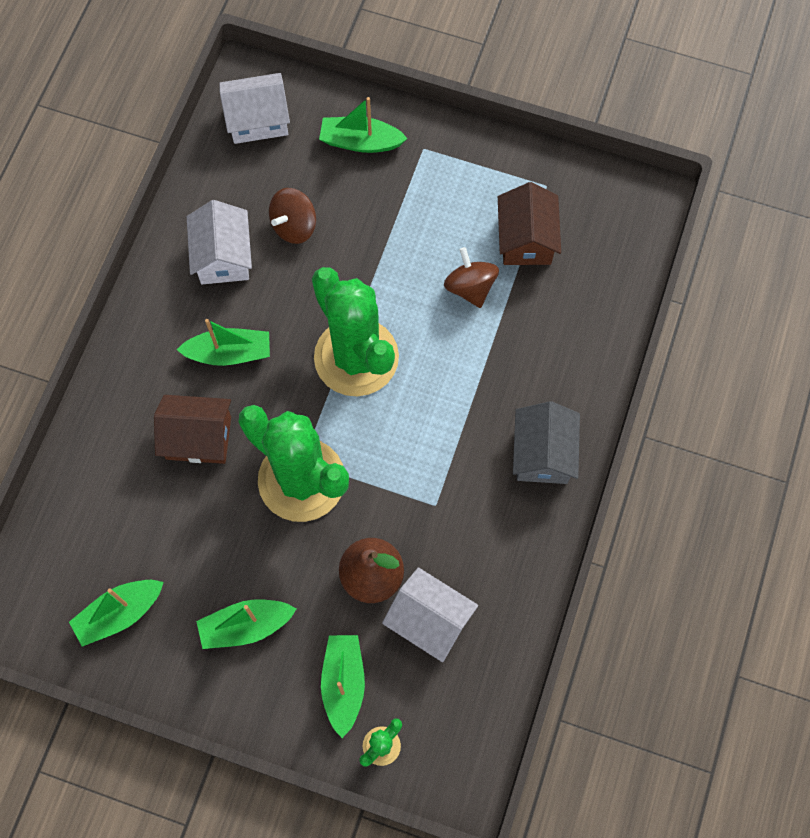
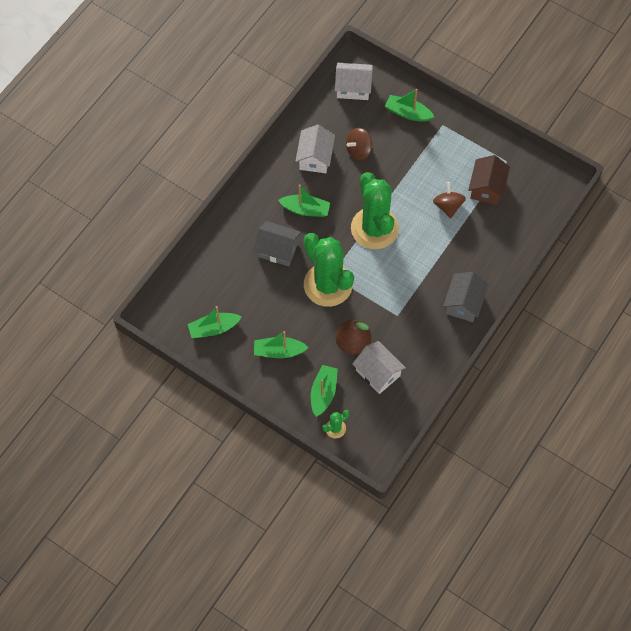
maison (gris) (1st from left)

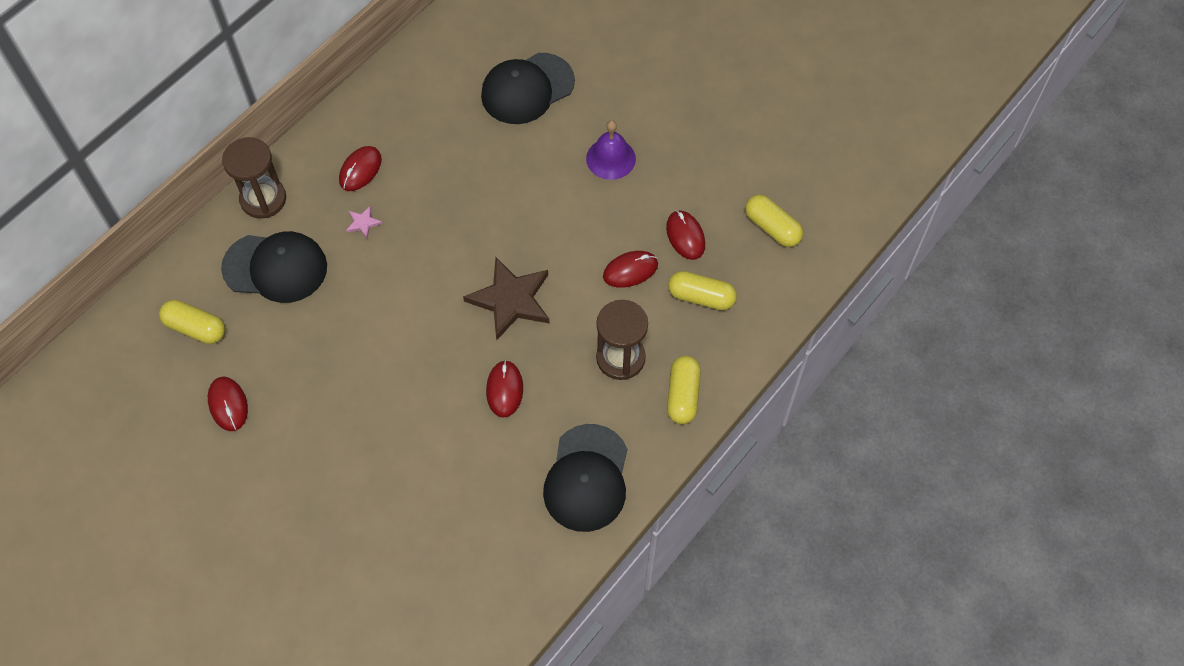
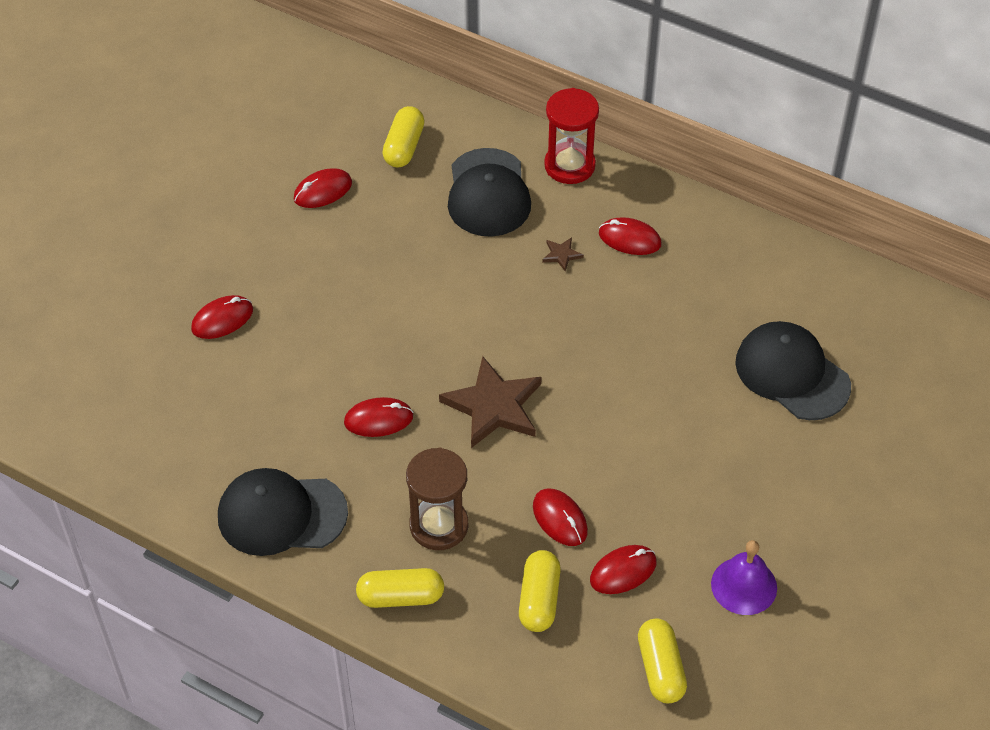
souris (rouge) (1st from left); cloche (violet); sablier (rouge); étoile (marron) (2nd from left); gélule (jaune) (4th from left)

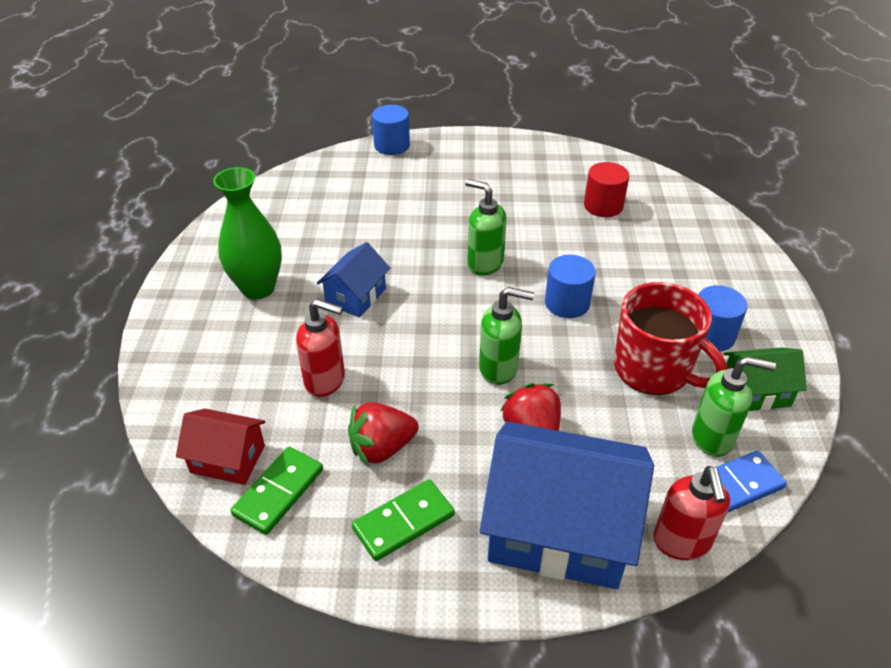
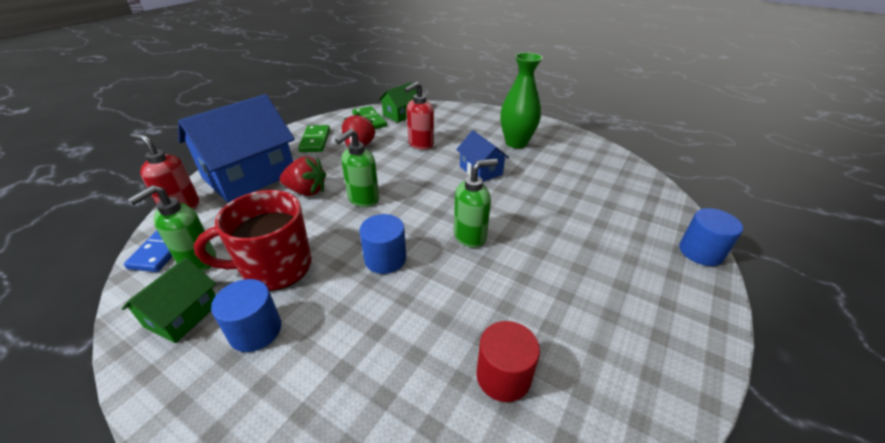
maison (vert) (2nd from left)

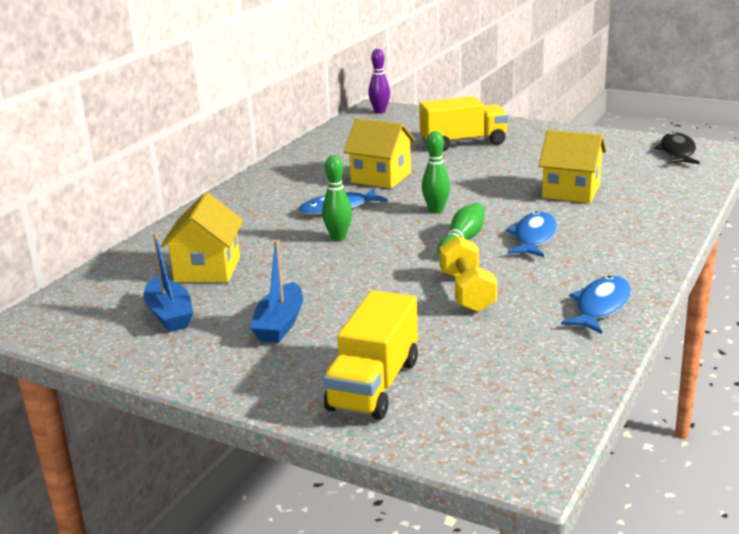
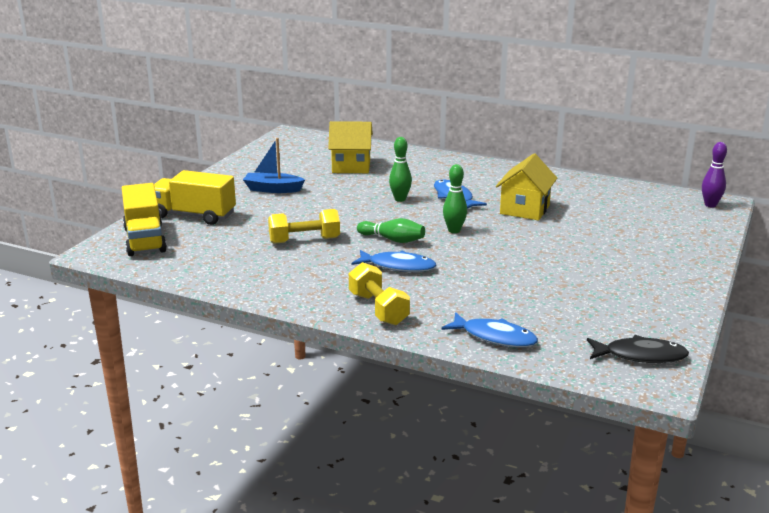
bateau (bleu) (1st from left in the first image); maison (jaune) (3rd from left in the first image); haltère (jaune) (2nd from left); camion (jaune) (1st from left); poisson (bleu) (3rd from left)

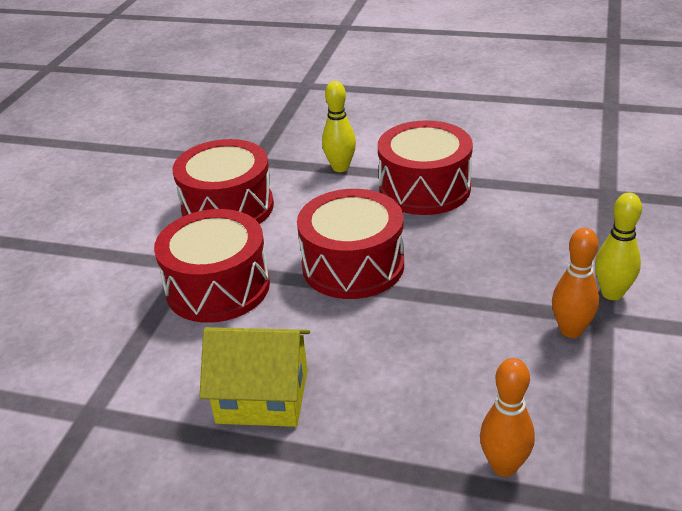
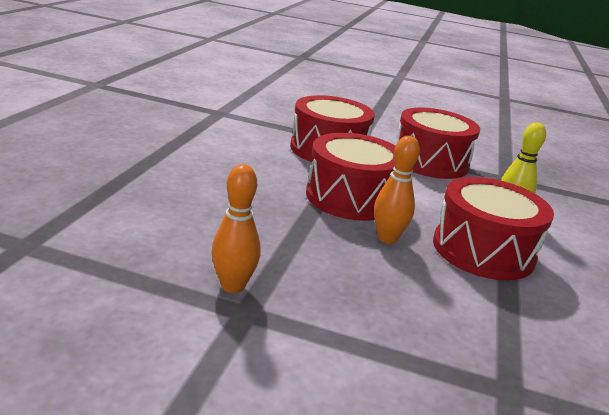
maison (jaune); quille (jaune) (2nd from left in the first image); quille (orange) (2nd from left)

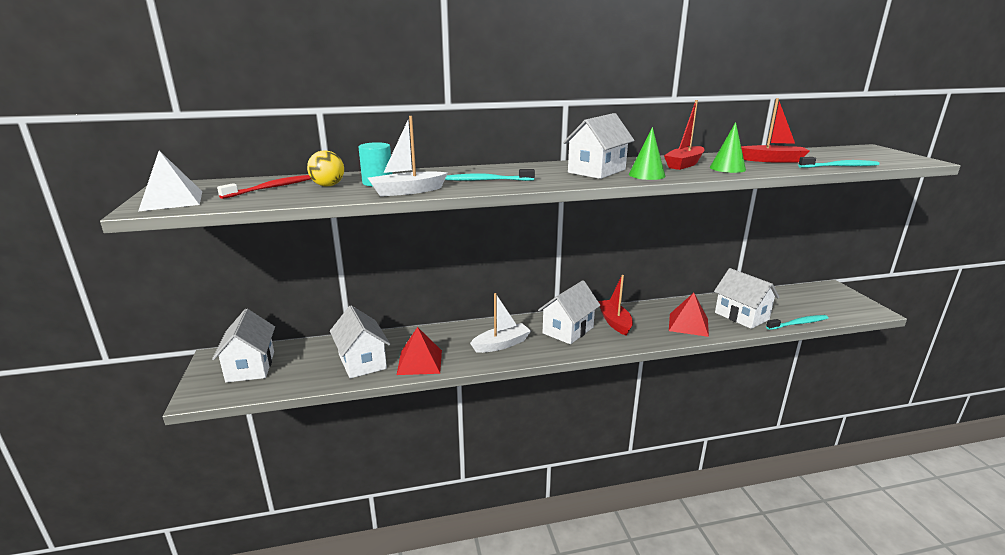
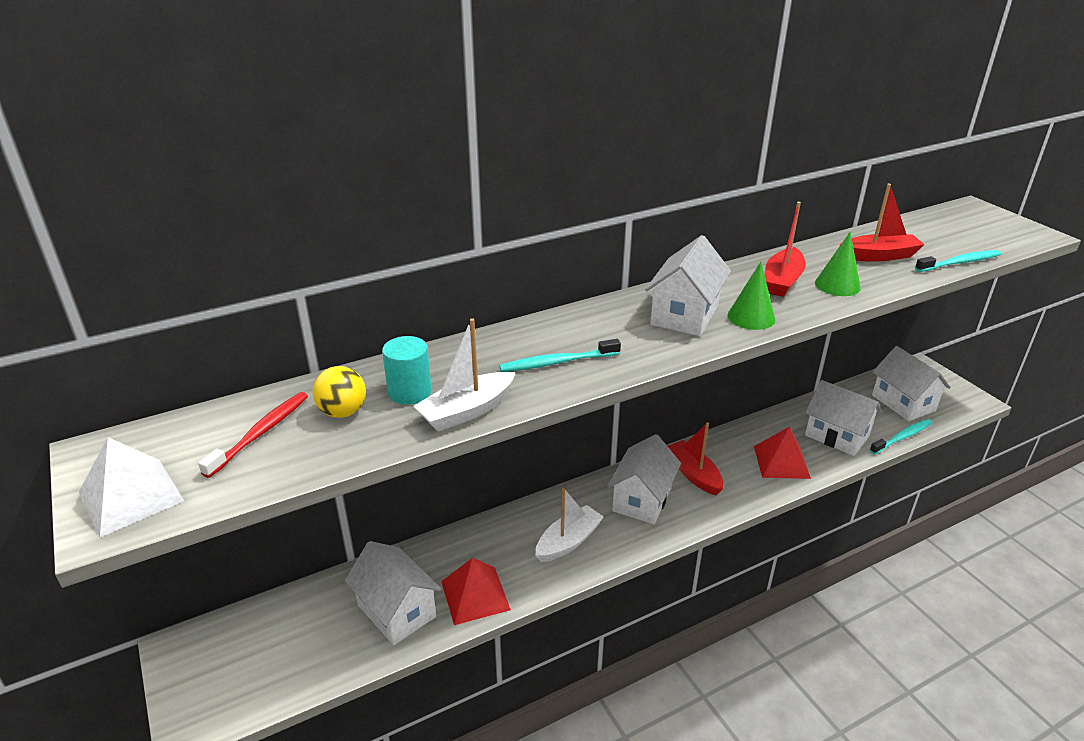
maison (blanc) (5th from left)

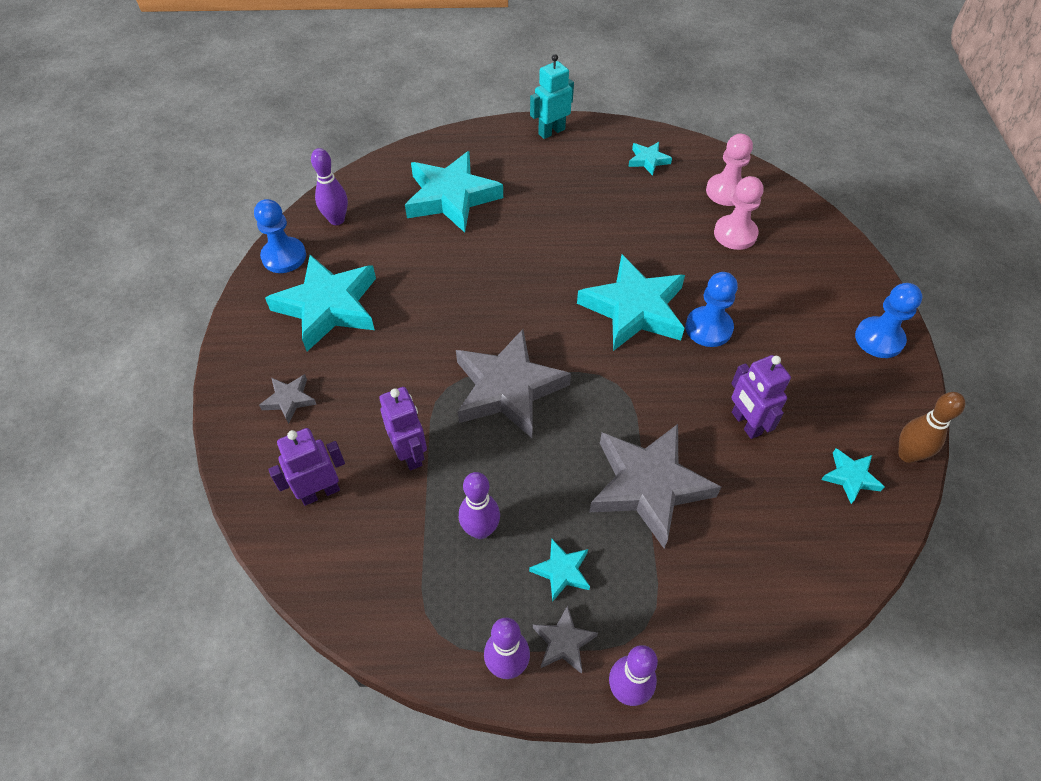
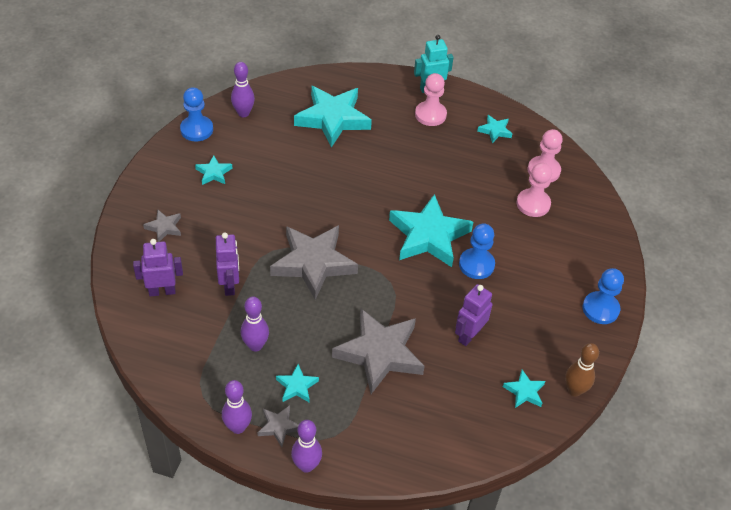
pion (rose) (1st from left); robot (violet) (3rd from left); étoile (turquoise) (1st from left)

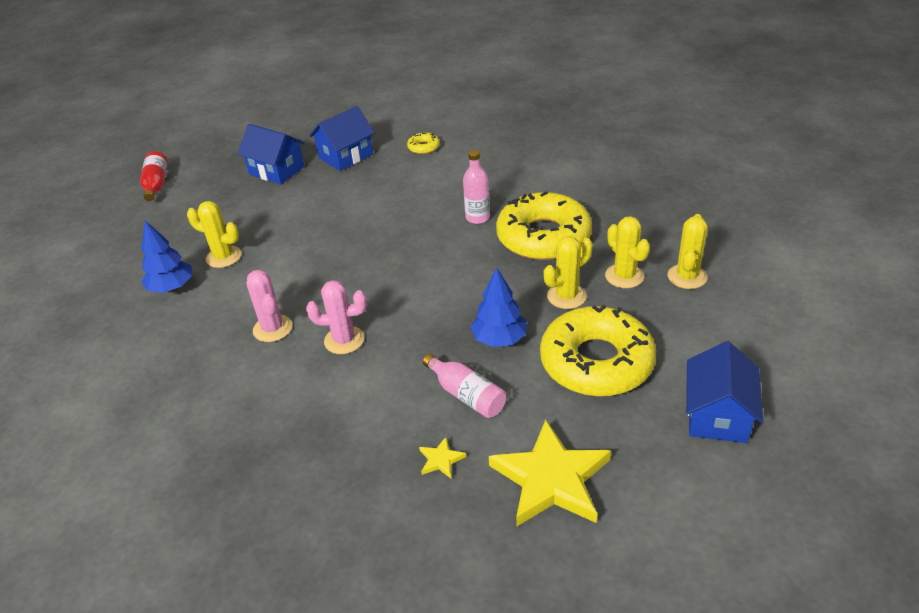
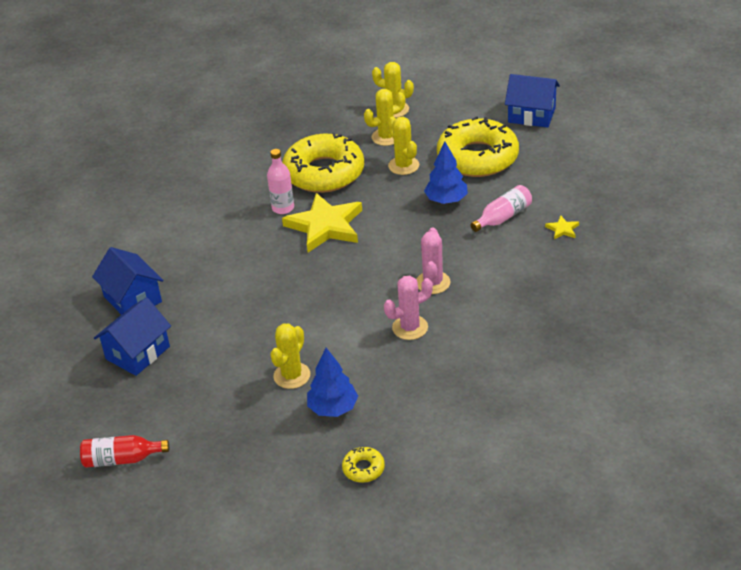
beignet (jaune) (2nd from left); étoile (jaune) (1st from left)

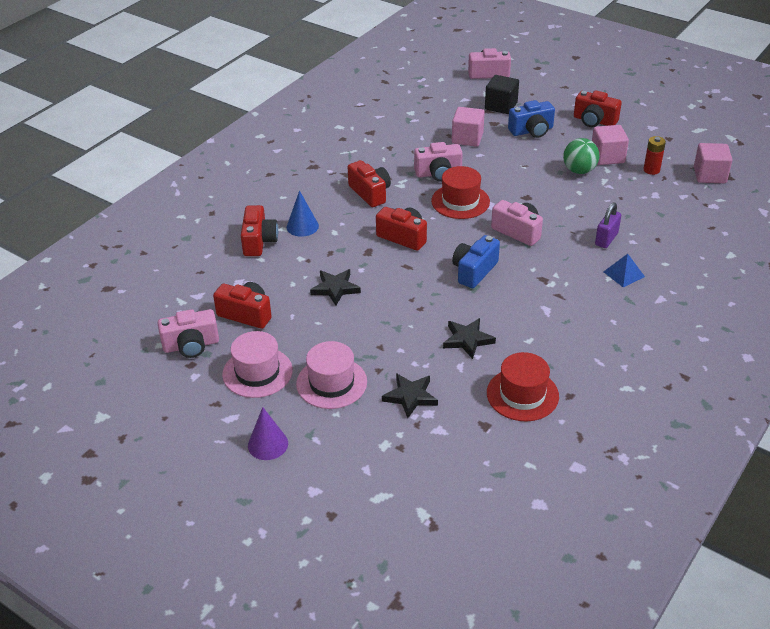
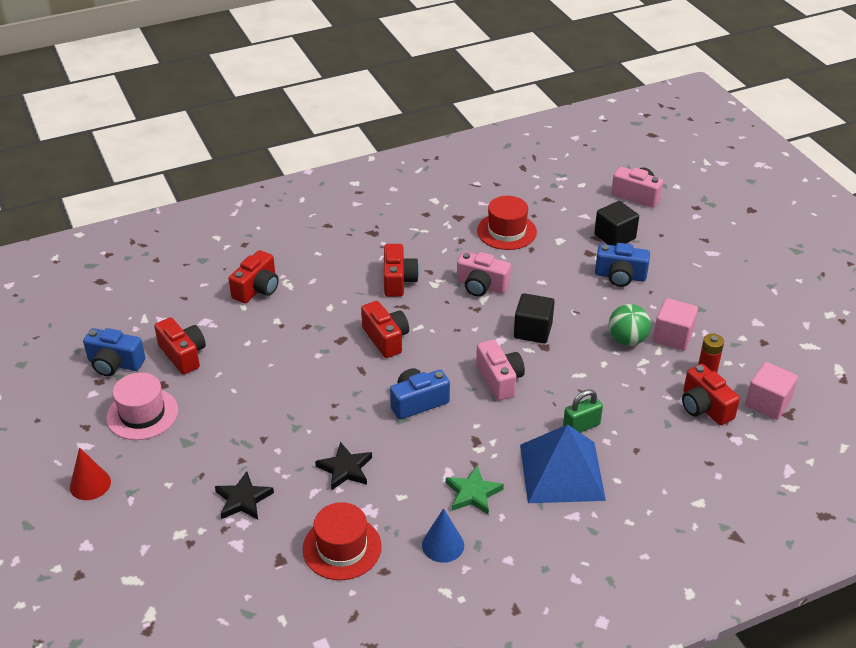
chapeau (rose) (2nd from left in the first image); étoile (noir) (1st from left in the first image); cube (rose) (1st from left in the first image); étoile (vert); cube (noir) (1st from left); cône (bleu); chapeau (rouge) (2nd from left); appareil photo (rouge) (5th from left); appareil photo (bleu) (1st from left); cône (rouge); cadenas (vert); pyramide (bleu)

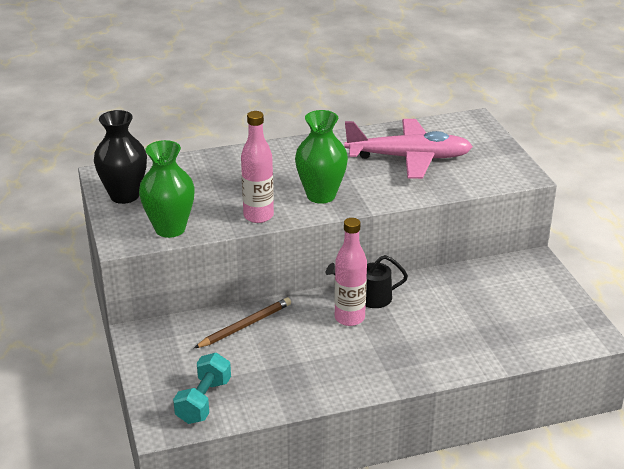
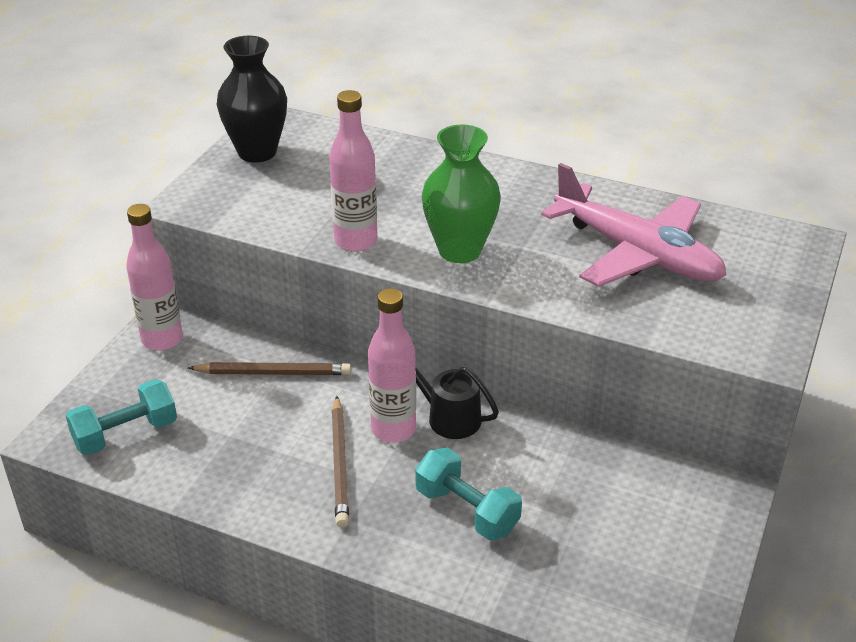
vase (vert) (1st from left in the first image); bouteille (rose) (1st from left); crayon (marron) (2nd from left); haltère (turquoise) (2nd from left)

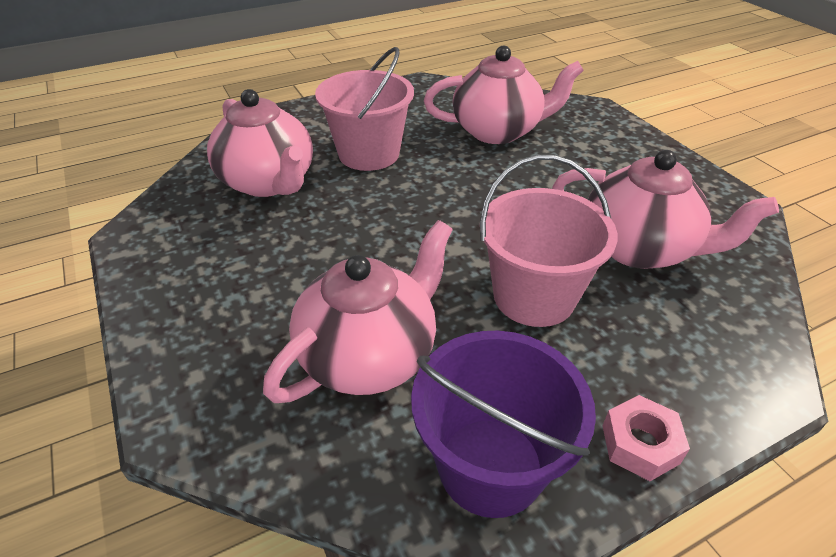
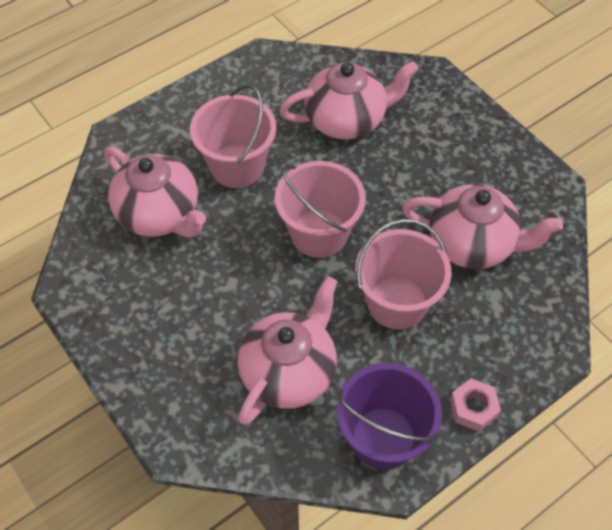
seau (rose) (2nd from left)

